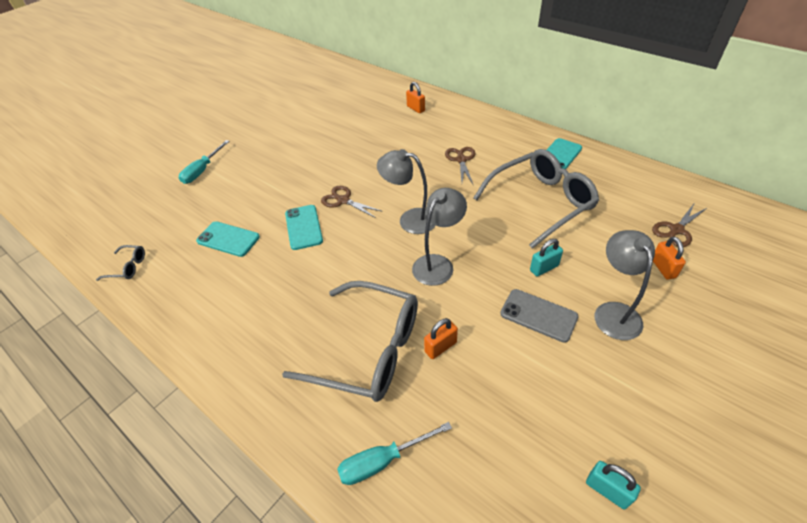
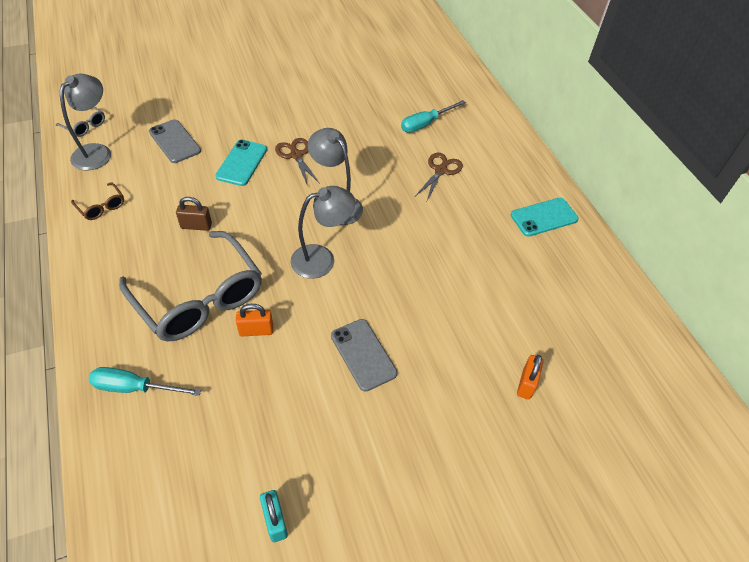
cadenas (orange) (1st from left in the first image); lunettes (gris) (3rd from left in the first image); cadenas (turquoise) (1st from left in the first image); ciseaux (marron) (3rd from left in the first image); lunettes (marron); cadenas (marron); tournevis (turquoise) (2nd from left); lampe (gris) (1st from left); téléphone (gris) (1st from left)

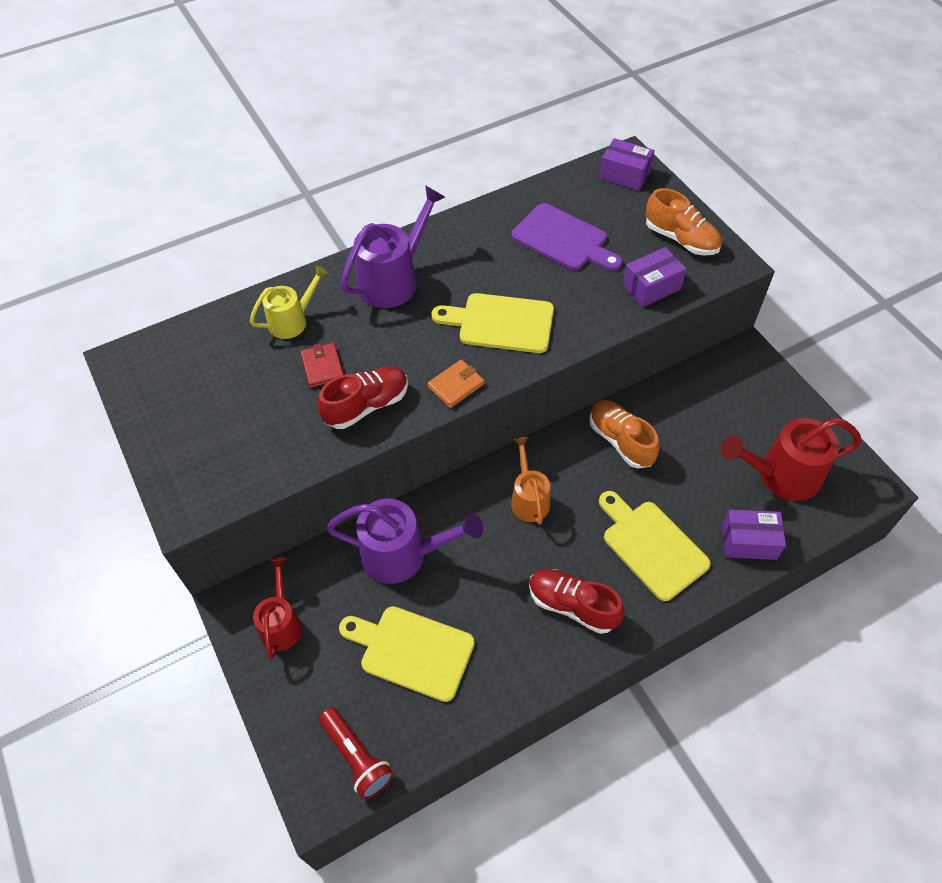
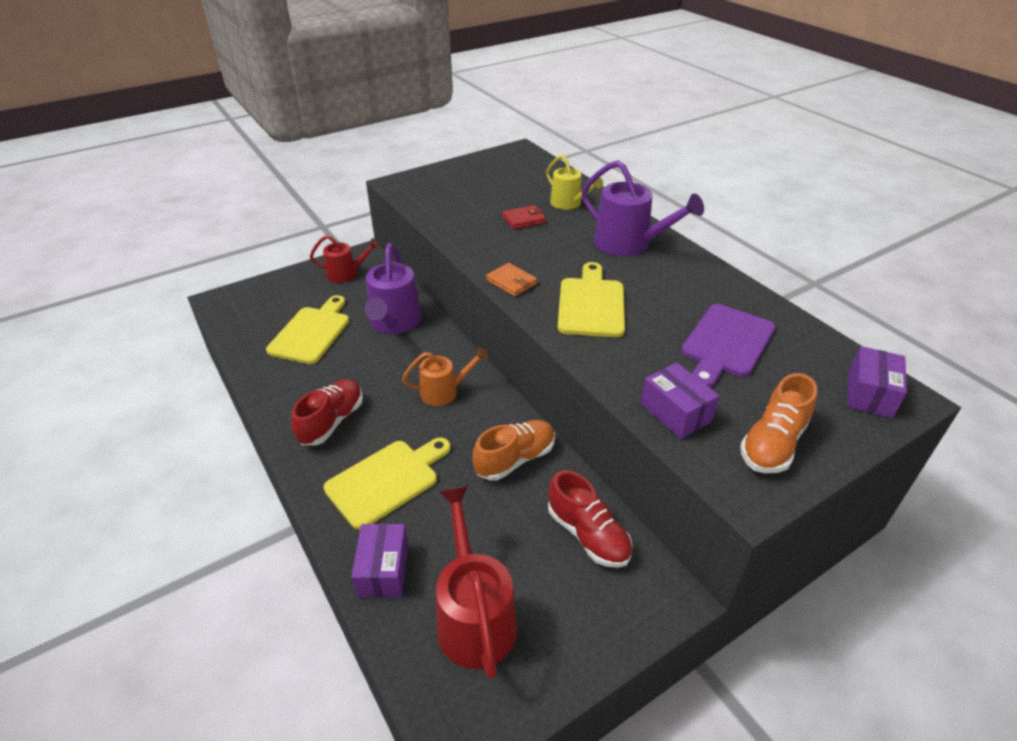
lampe de poche (rouge); chaussure (rouge) (2nd from left)

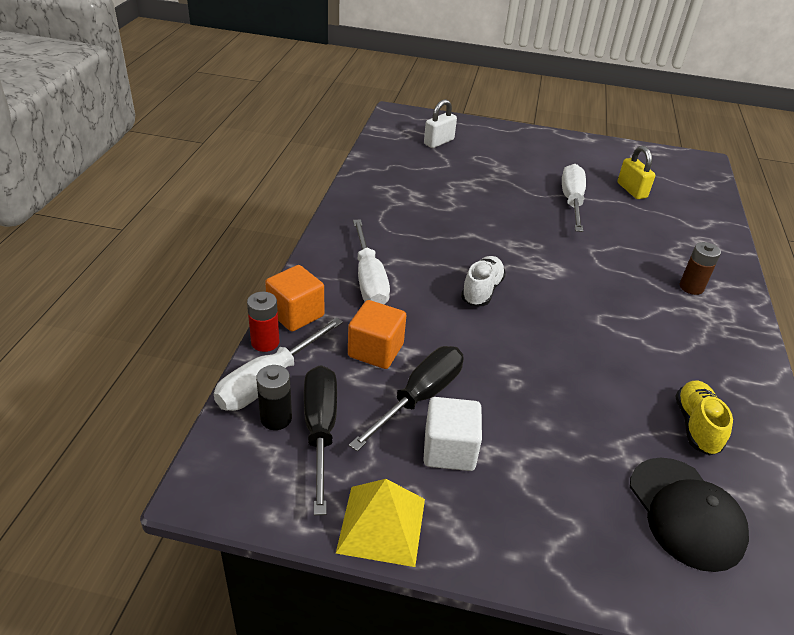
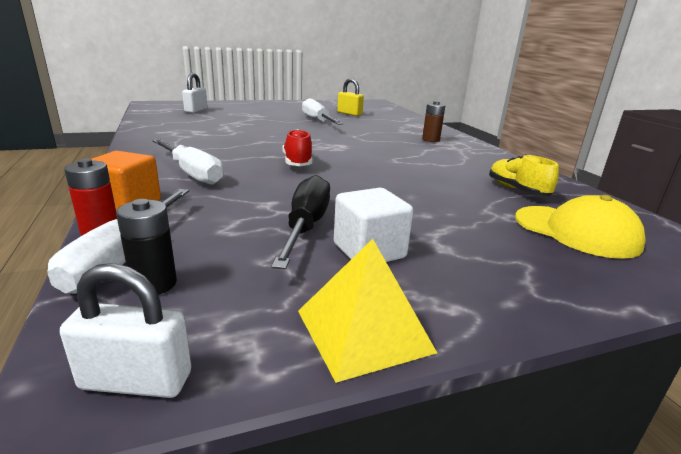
tournevis (noir) (1st from left in the first image); cube (orange) (2nd from left in the first image); cadenas (blanc) (1st from left); chaussure (rouge); casquette (jaune)

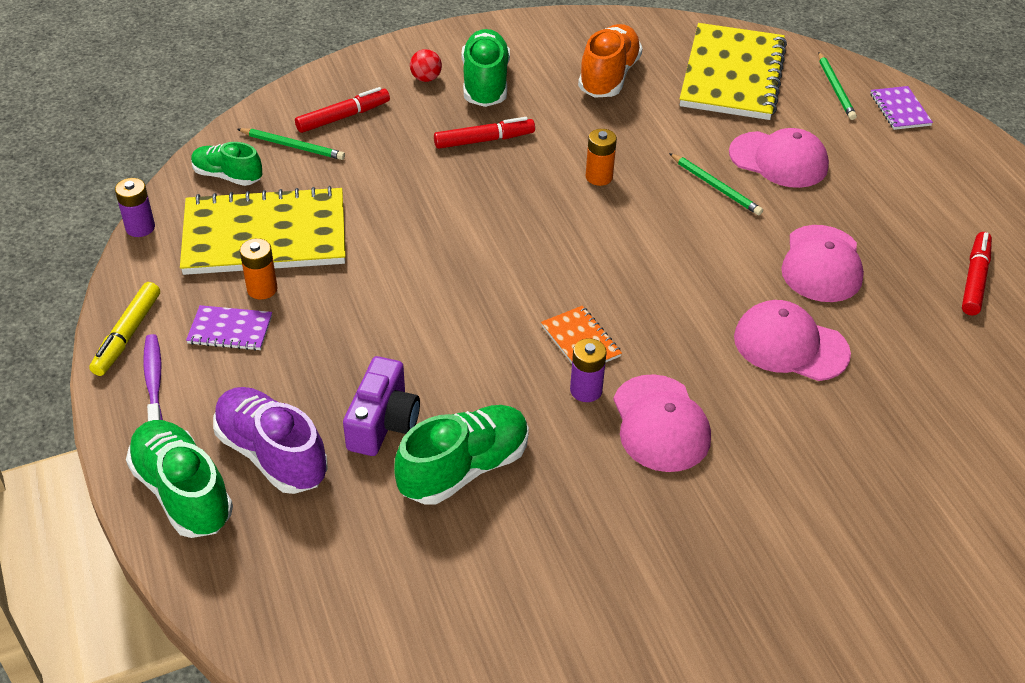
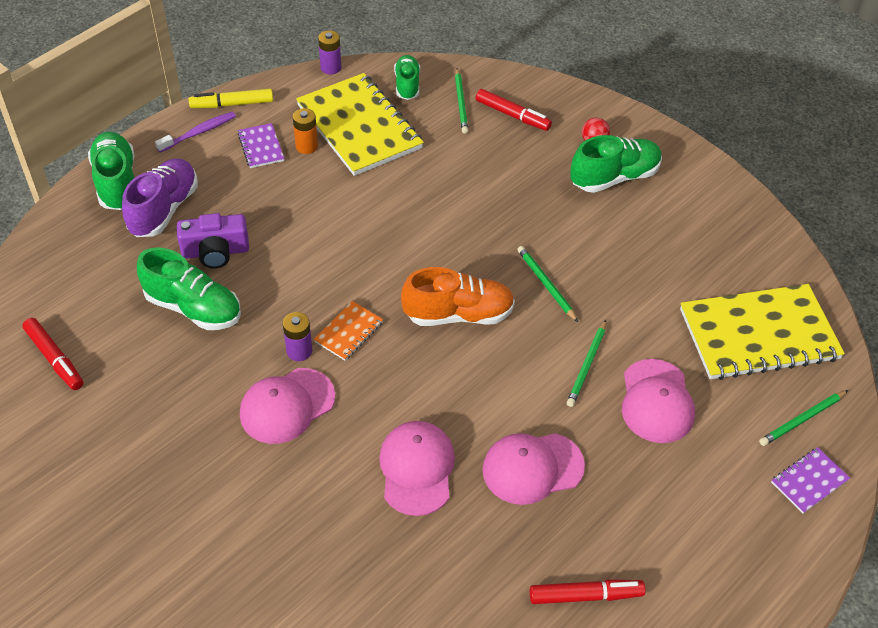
feutre (rouge) (1st from left); chaussure (orange); crayon (vert) (2nd from left); chaussure (vert) (1st from left)

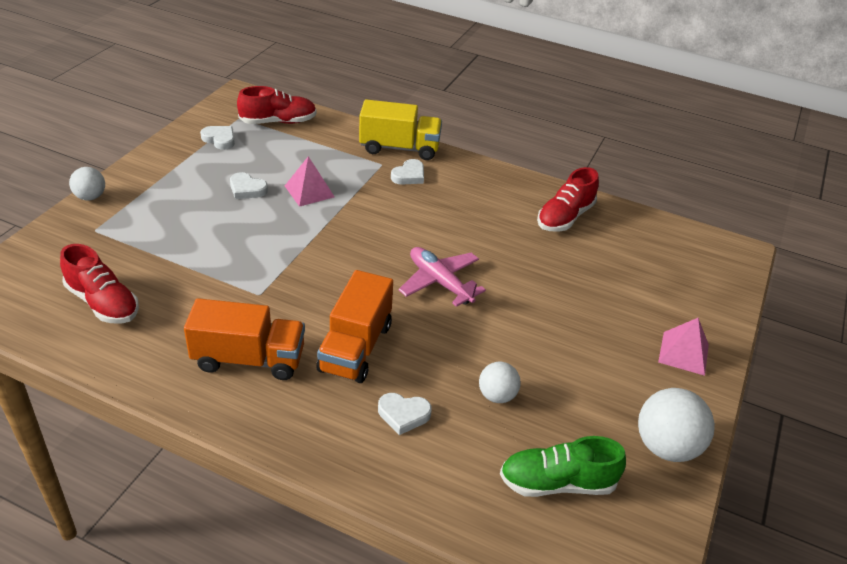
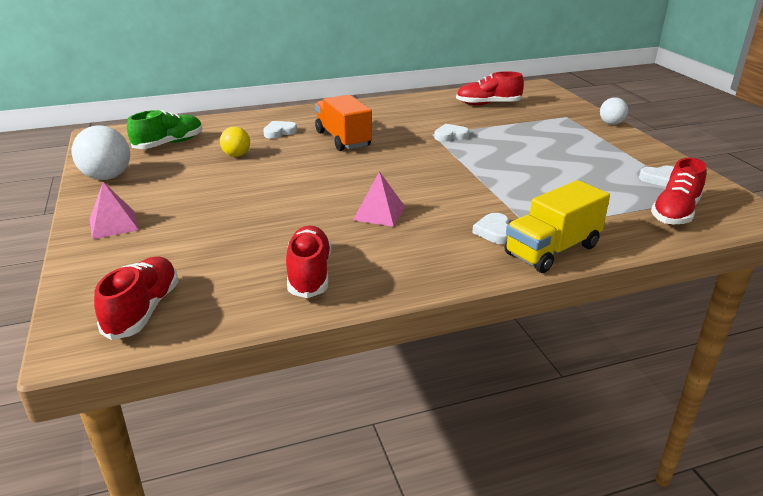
camion (orange) (1st from left in the first image); avion (rose); chaussure (rouge) (1st from left); cœur (blanc) (2nd from left); pyramide (rose) (2nd from left); balle (jaune)

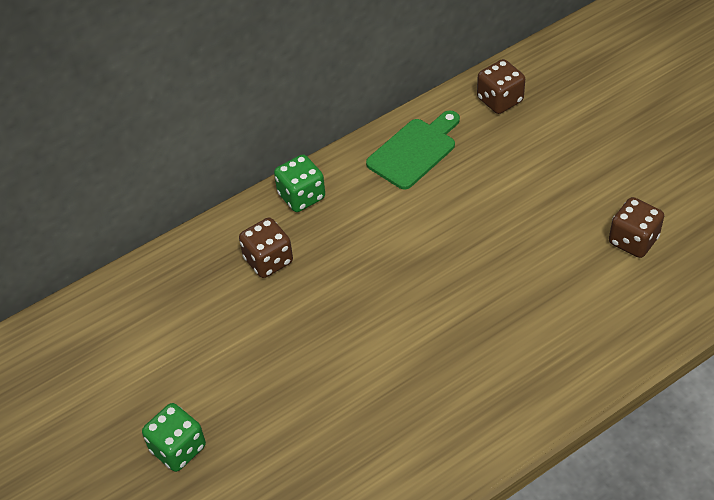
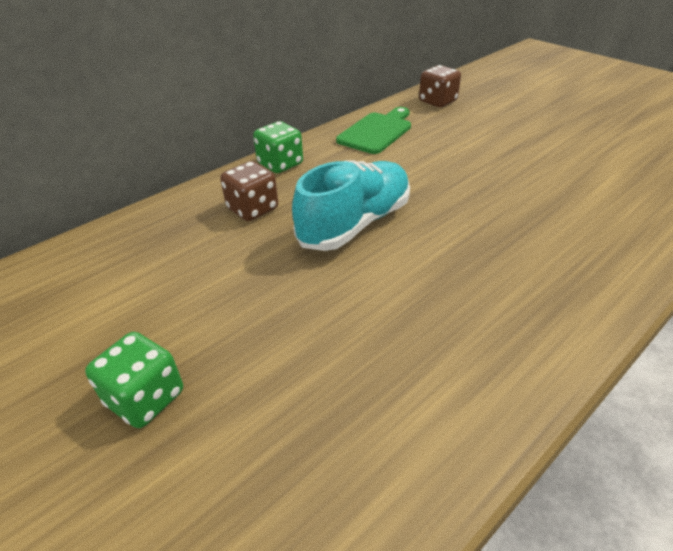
dé (marron) (3rd from left in the first image); chaussure (turquoise)

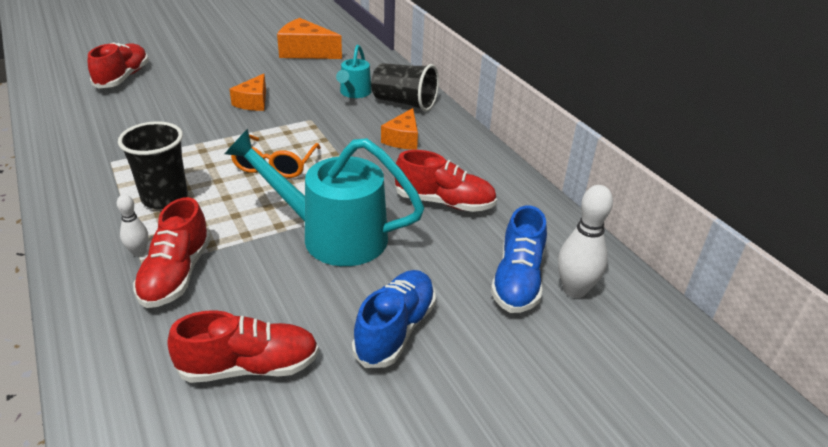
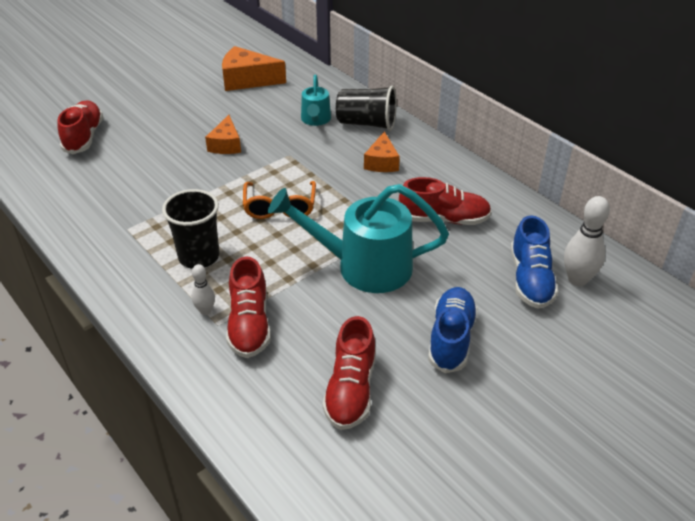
chaussure (rouge) (3rd from left)

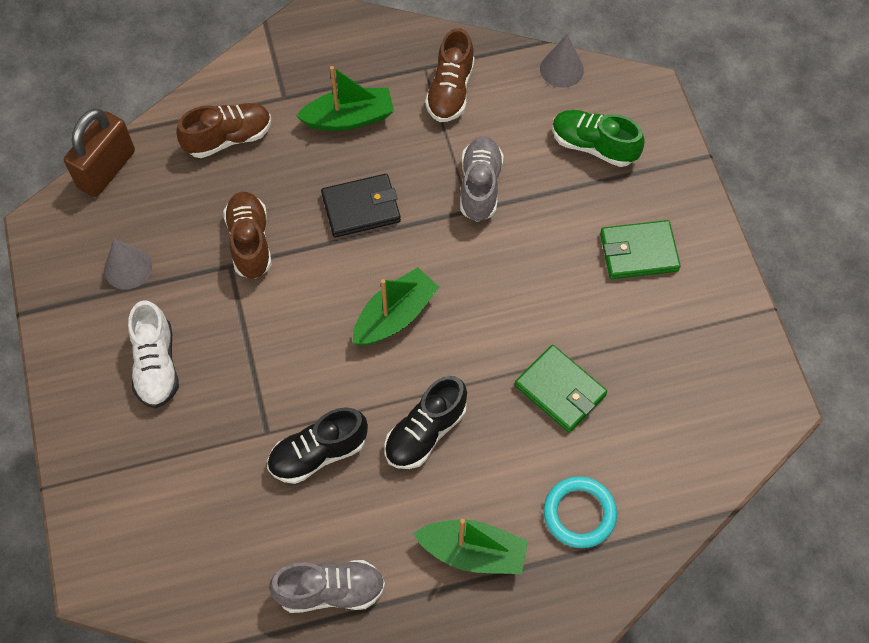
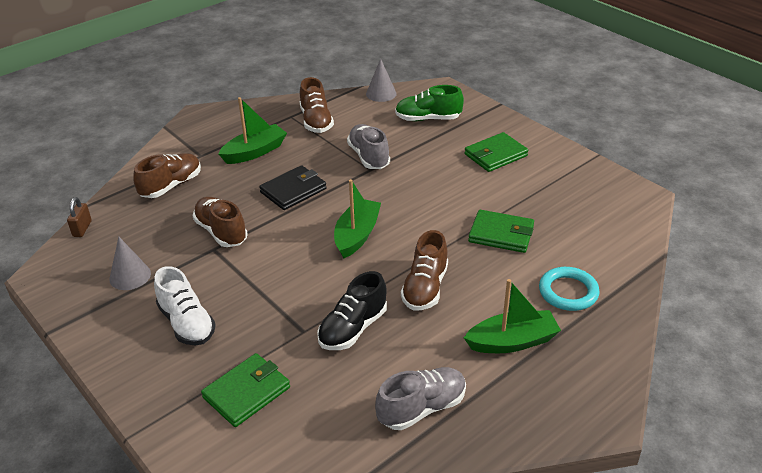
portefeuille (vert) (1st from left); chaussure (marron) (4th from left); cadenas (marron)

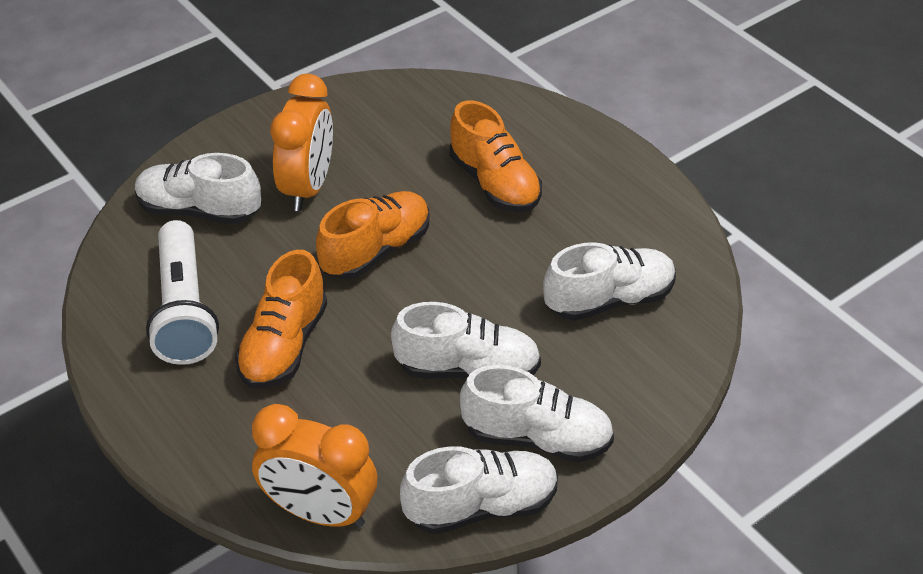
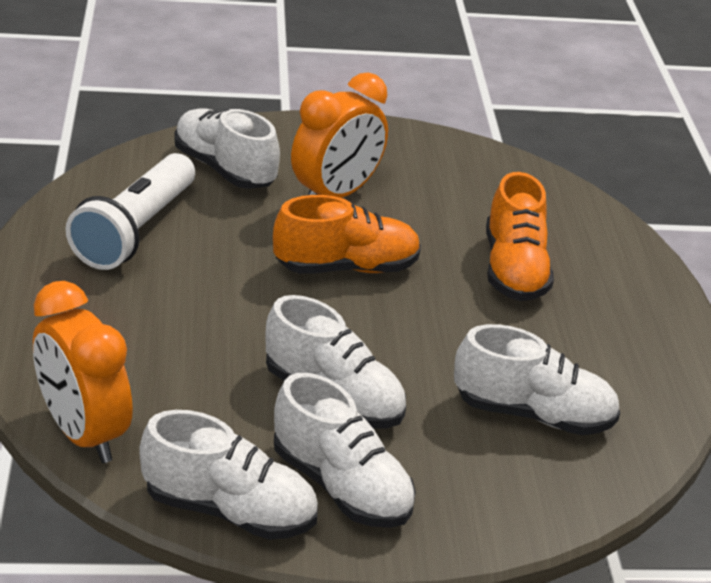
chaussure (orange) (1st from left in the first image)

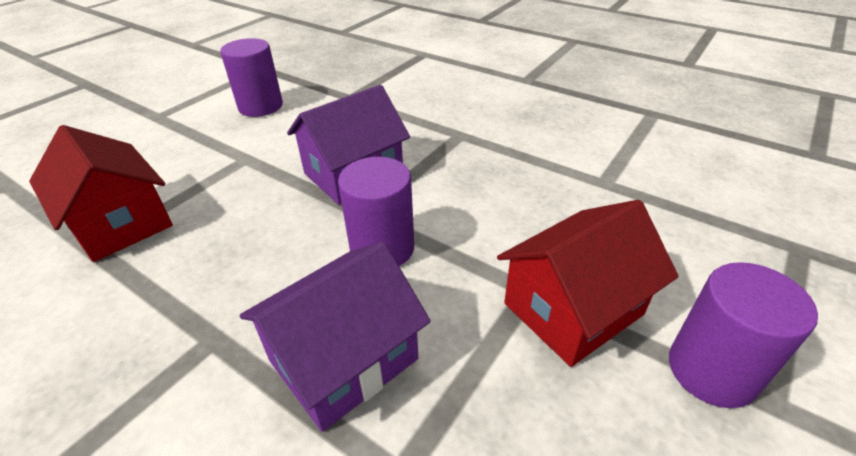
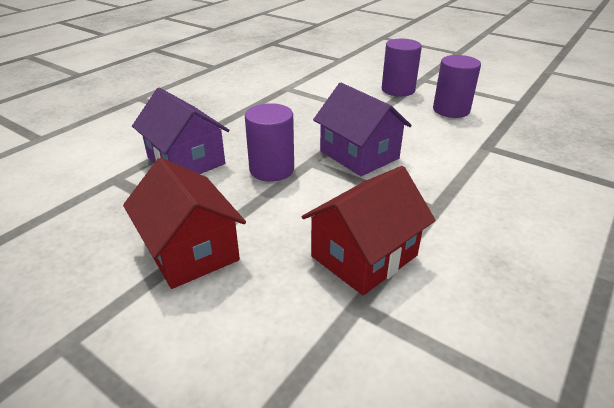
maison (rouge) (2nd from left); cylindre (violet) (2nd from left)

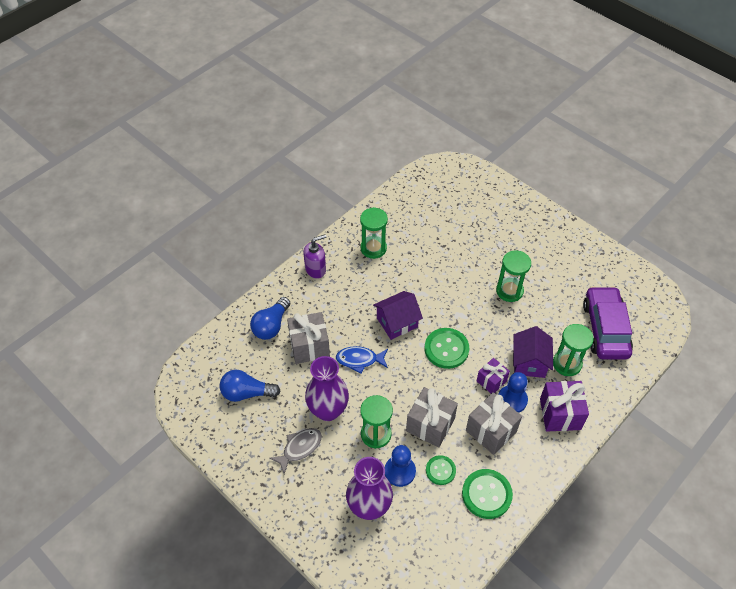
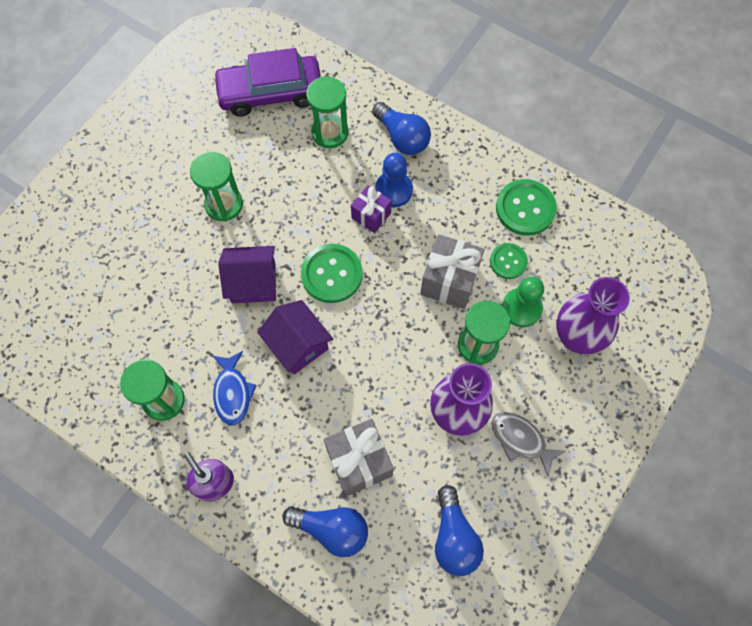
cadeau (gris) (3rd from left in the first image); poisson (bleu); maison (violet) (1st from left); ampoule (bleu) (2nd from left); pion (vert)

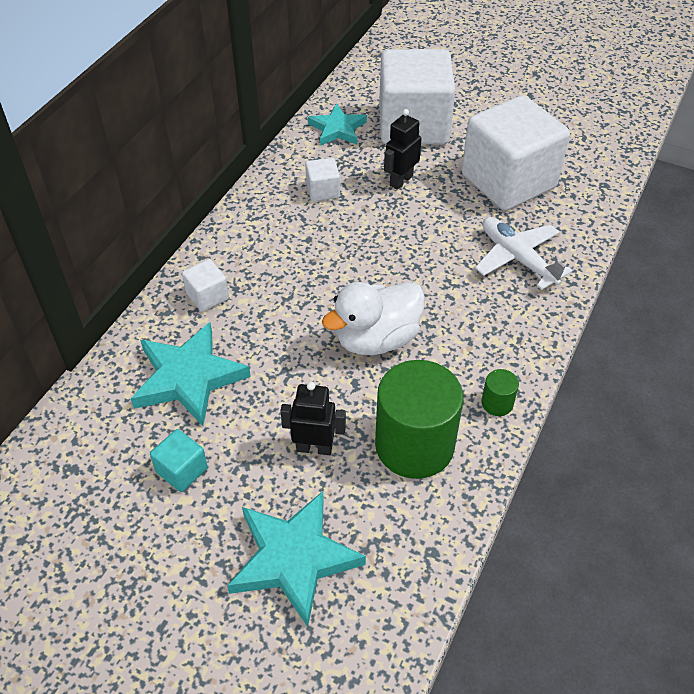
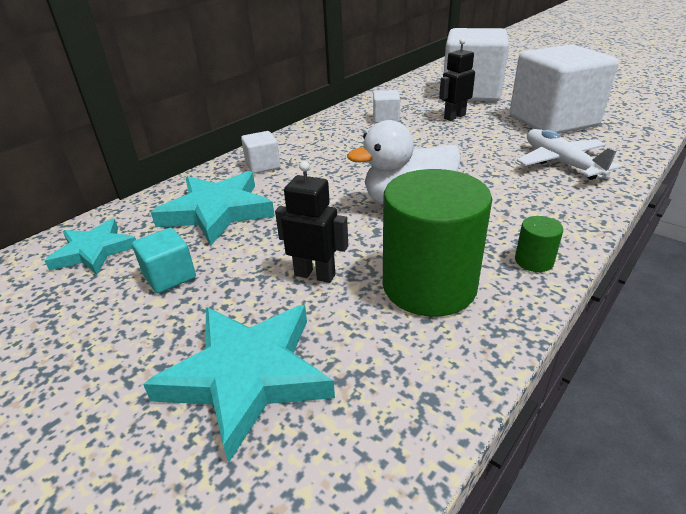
étoile (turquoise) (1st from left)

